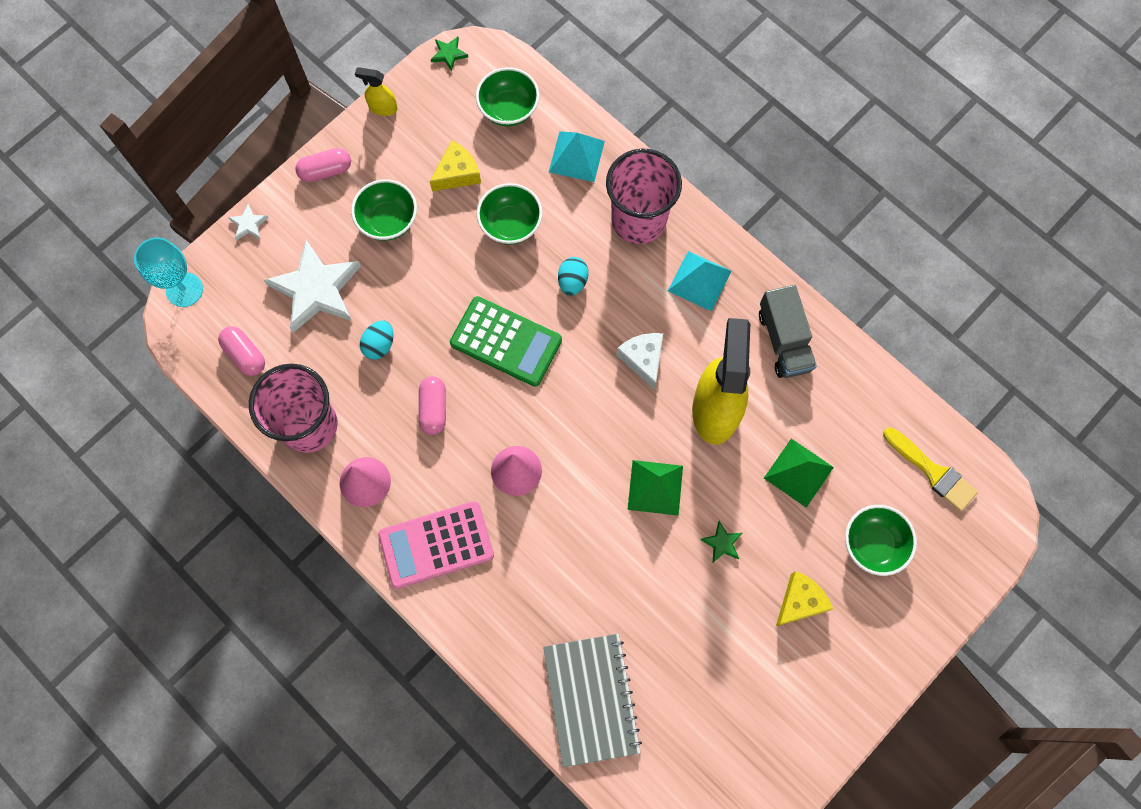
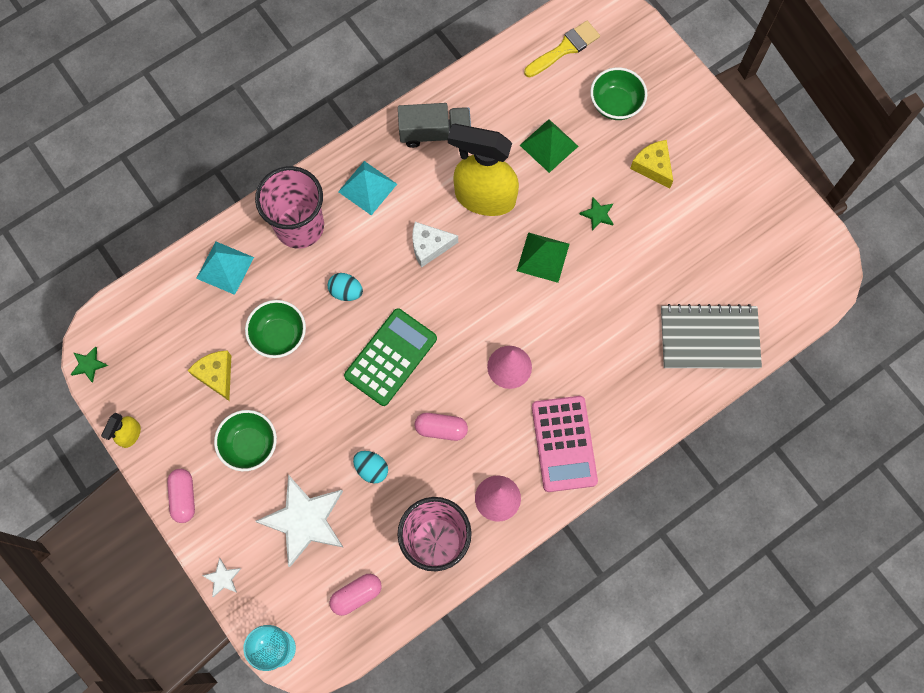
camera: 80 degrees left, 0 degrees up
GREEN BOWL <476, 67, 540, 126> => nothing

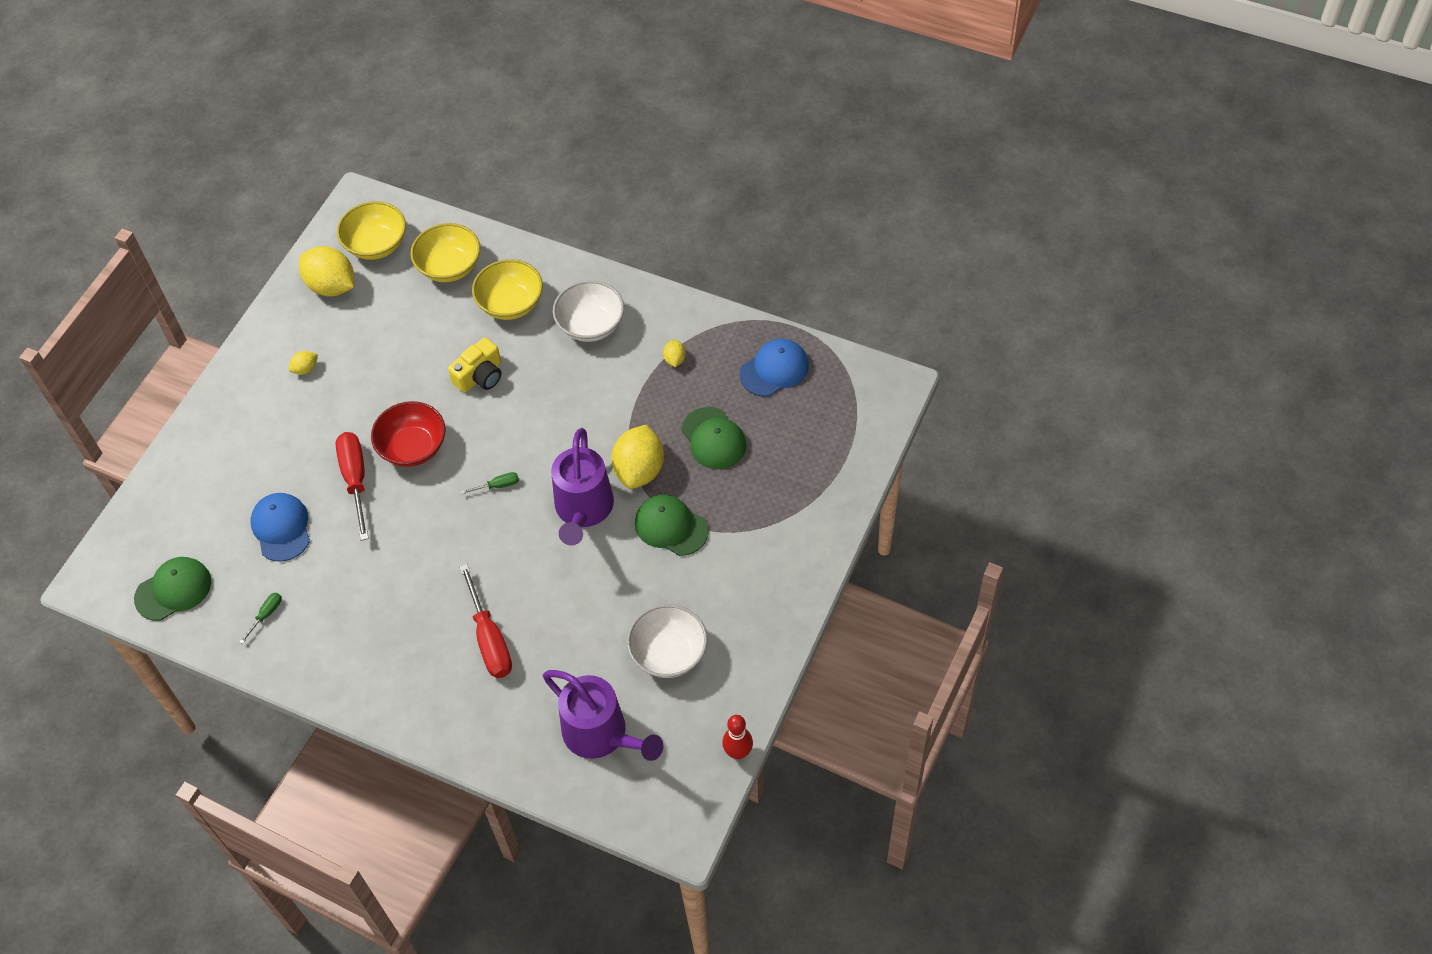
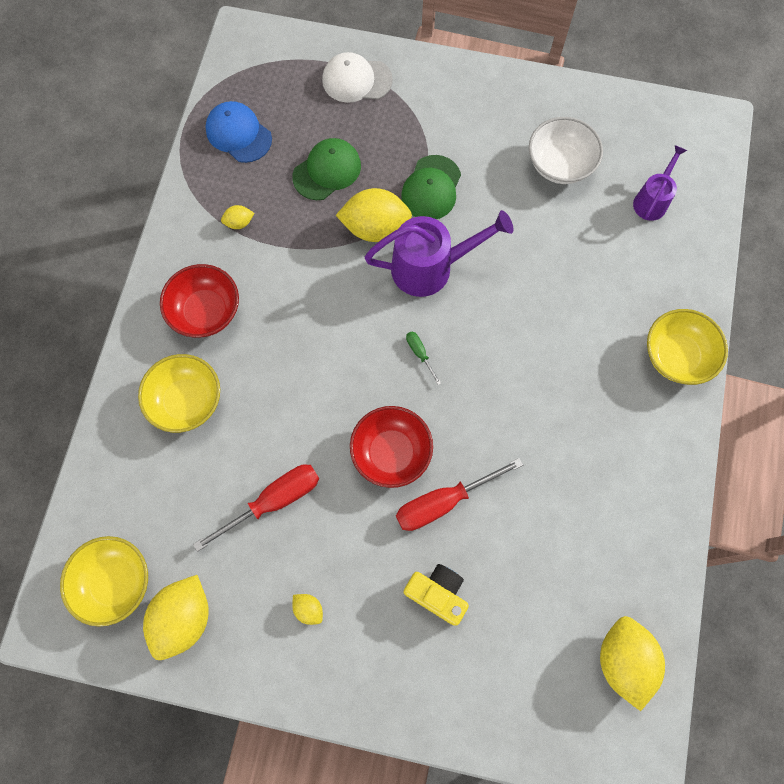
camera: 105 degrees left, 15 degrees up
GREEN CAP <134, 557, 211, 621> => YELLOW LEMON <600, 616, 665, 711>
GREEN SCREWDRIVER <240, 593, 281, 644> => nothing
BLUE CAP <250, 493, 310, 562> => nothing
YELLOW BOWL <410, 223, 480, 282> => YELLOW BOWL <647, 309, 728, 385>, moved
YELLOW CAMERA <448, 337, 502, 393> => YELLOW CAMERA <403, 564, 469, 626>, moved
RED SCREWDRIVER <459, 564, 512, 678> => RED SCREWDRIVER <193, 464, 319, 552>, moved
PURPLE WATERING CAN <543, 670, 663, 761> => PURPLE WATERING CAN <633, 145, 687, 221>, x0.58
WHITE BOWL <553, 280, 624, 342> => RED BOWL <160, 264, 239, 338>
RED BOWLING PIN <722, 715, 753, 759> => nothing
nothing => WHITE CAP <322, 52, 393, 103>

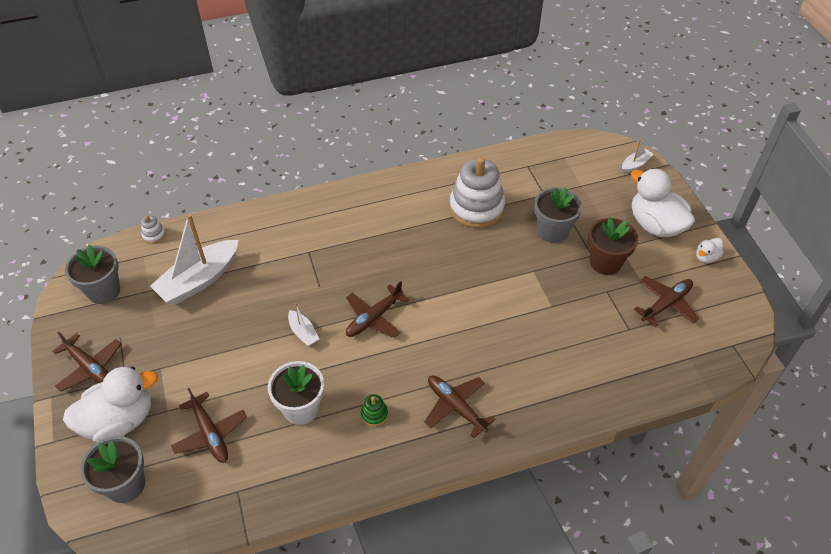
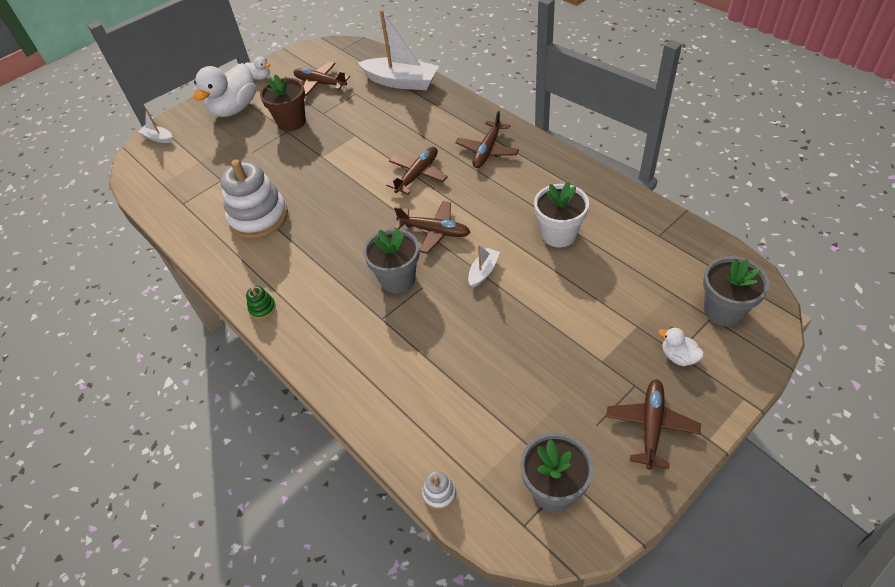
camera: 110 degrees left, 0 degrees up
WHITE DUCK <63, 367, 158, 442> => WHITE DUCK <659, 327, 704, 366>, x0.45
WHITE BOAT <150, 214, 239, 305> => WHITE BOAT <358, 10, 439, 90>, moved
BROWN PLANE <171, 388, 247, 463> => BROWN PLANE <386, 147, 448, 194>, moved
GREEN STACKING TOY <361, 394, 388, 426> => GREEN STACKING TOY <246, 286, 276, 319>, moved
GREY FLOWER POT <534, 187, 582, 243> => GREY FLOWER POT <363, 228, 419, 294>, moved

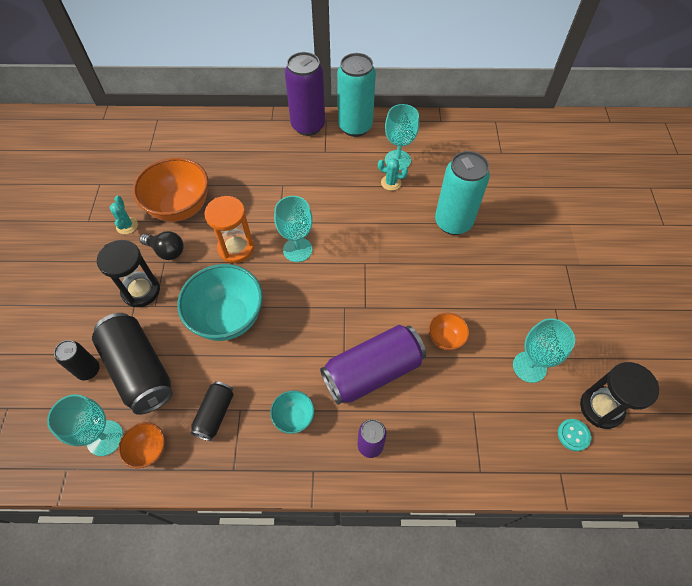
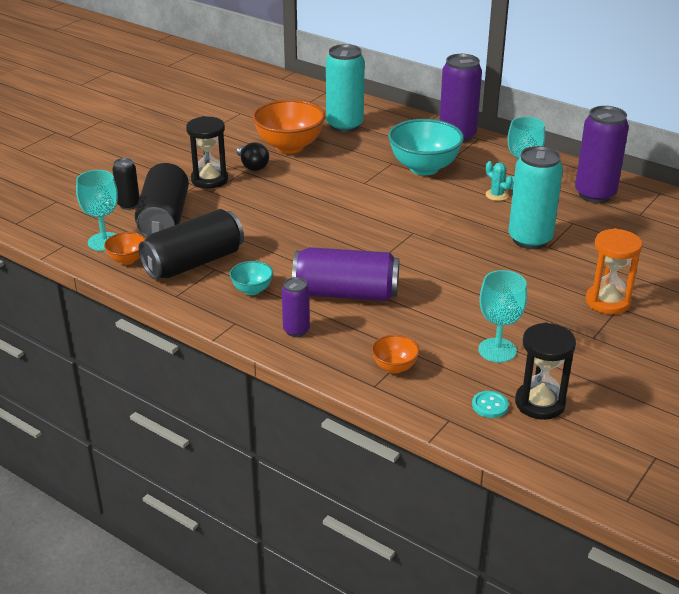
camera: 35 degrees right, 25 degrees down
TURQUOISE CACTUS <110, 196, 138, 234> => nothing
TURQUOISE BOWL <177, 264, 263, 341> => TURQUOISE BOWL <388, 119, 464, 175>, moved
BLACK CAN <190, 381, 234, 441> => BLACK CAN <139, 209, 244, 279>, x1.88
ORANGE HOURGLASS <204, 196, 254, 263> => ORANGE HOURGLASS <586, 228, 642, 314>, moved
TURQUOISE GOBLET <274, 196, 313, 262> => nothing
TURQUOISE CAN <337, 53, 376, 137> => TURQUOISE CAN <326, 44, 365, 132>, moved
ORANGE BOWL <429, 313, 469, 350> => ORANGE BOWL <371, 335, 420, 374>, moved
nothing => PURPLE CAN <575, 106, 629, 203>

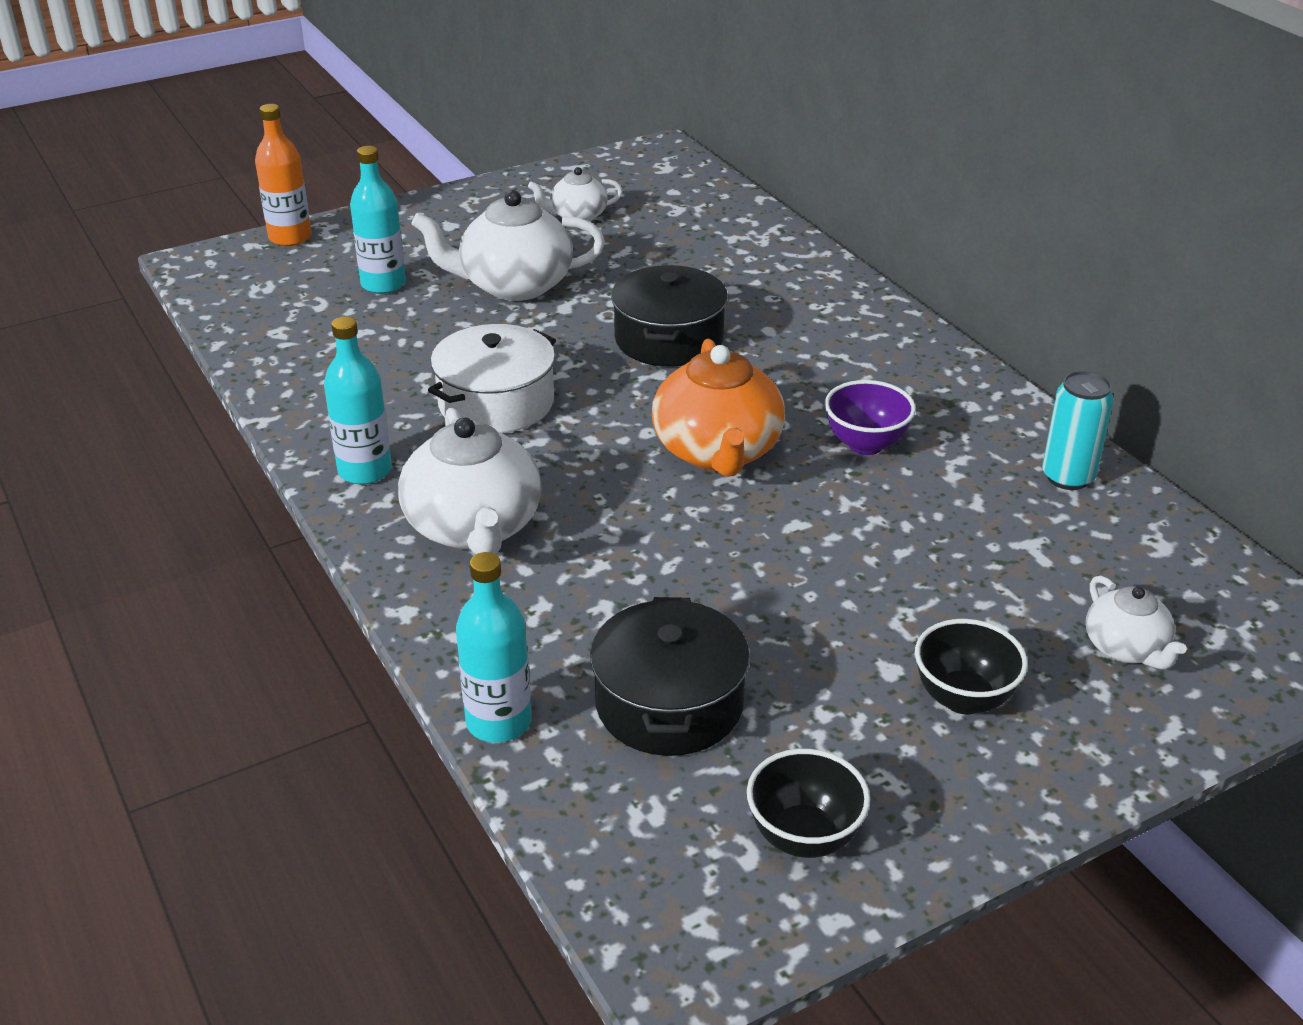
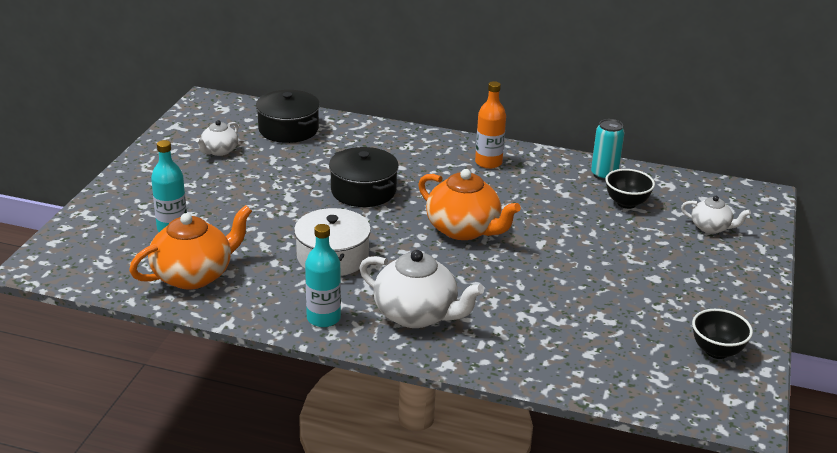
camera: 45 degrees left, 5 degrees down
ORANGE BOTTLE <255, 104, 312, 246> => ORANGE BOTTLE <475, 81, 506, 169>, moved
WHITE TEAPOT <412, 190, 605, 301> => nothing
TURQUOISE BOTTLE <456, 552, 531, 743> => nothing
BLACK POT <590, 597, 750, 756> => BLACK POT <256, 90, 320, 143>, moved
PURPLE BOWL <825, 380, 916, 455> => nothing
BLACK BOWL <915, 619, 1028, 714> => BLACK BOWL <605, 169, 655, 209>, moved
nothing => ORANGE TEAPOT <129, 205, 252, 289>

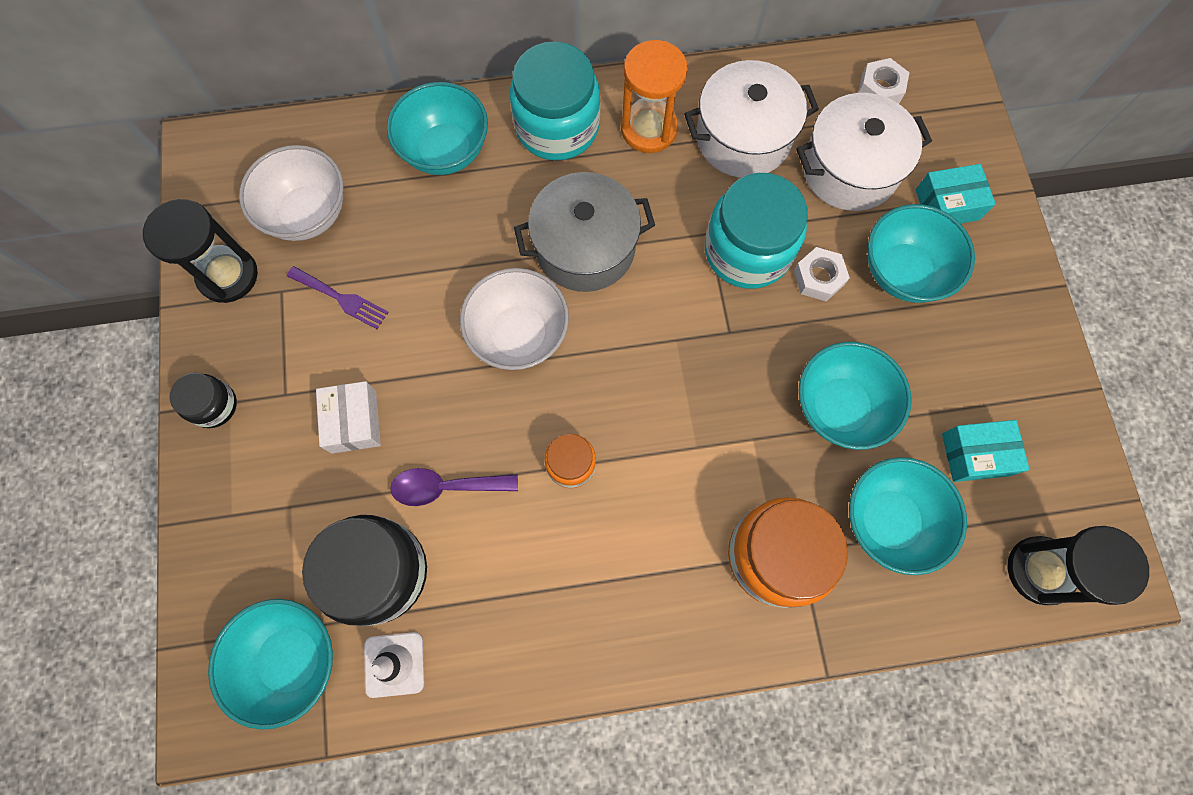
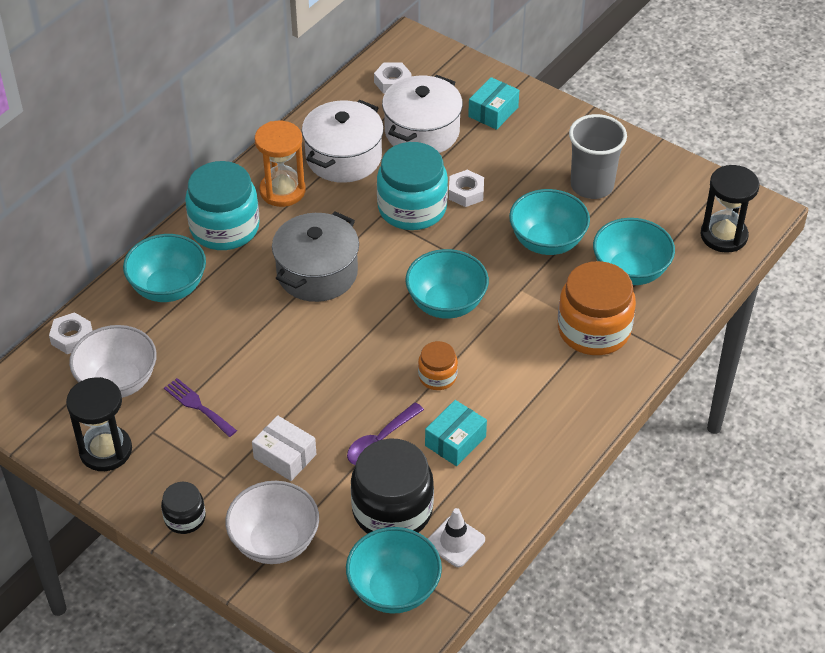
camera: 45 degrees left, 25 degrees down
PURPLE FORK <287, 266, 389, 329> => PURPLE FORK <164, 378, 237, 437>, 120 degrees counterclockwise
WHITE BOWL <460, 268, 569, 370> => WHITE BOWL <226, 481, 319, 564>, moved
TURQUOISE BOWL <868, 204, 975, 303> => TURQUOISE BOWL <405, 249, 489, 319>, moved
TURQUOISE BOX <942, 420, 1030, 482> => TURQUOISE BOX <425, 400, 487, 466>, moved
nothing => WHITE NUT <49, 312, 93, 354>
nothing => GREY CUP <569, 114, 627, 199>

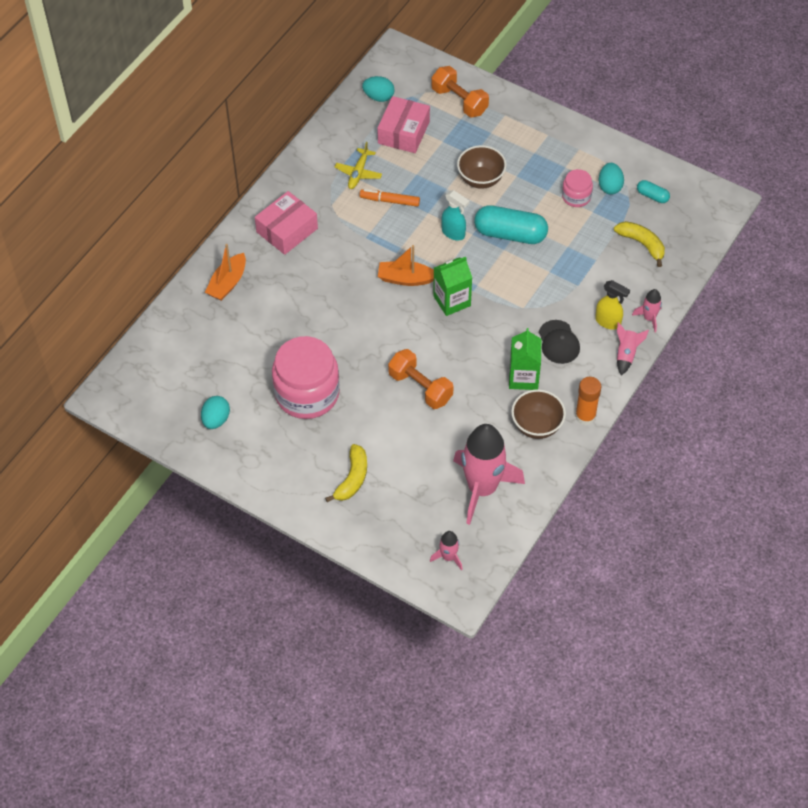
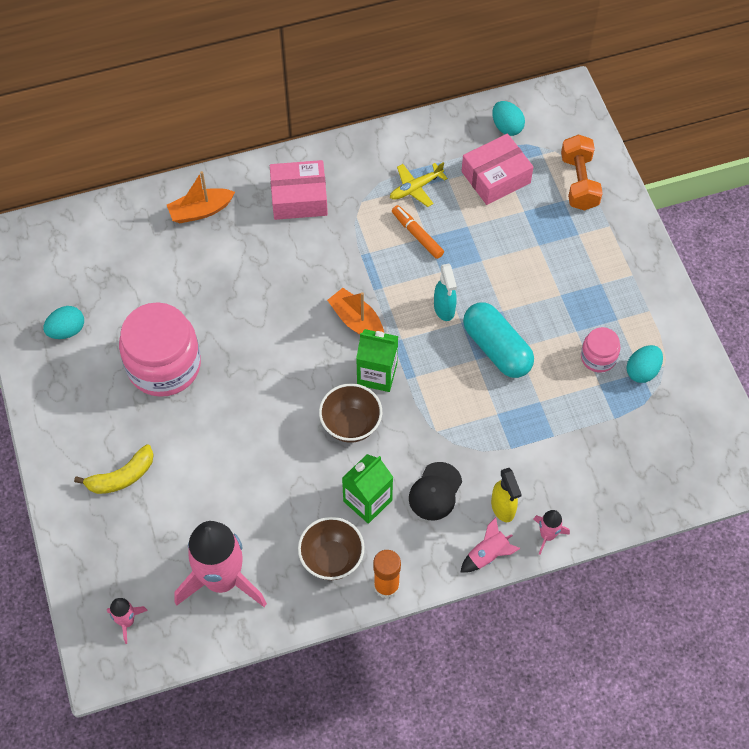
camera: 40 degrees right, 5 degrees up
ORANGE DUMBBELL <388, 349, 454, 409> => nothing
BROWN BOWL <457, 145, 506, 189> => BROWN BOWL <319, 383, 382, 443>, moved
YELLOW BANANA <614, 221, 665, 267> => nothing
TURQUOISE CAPSULE <637, 180, 670, 203> => nothing

